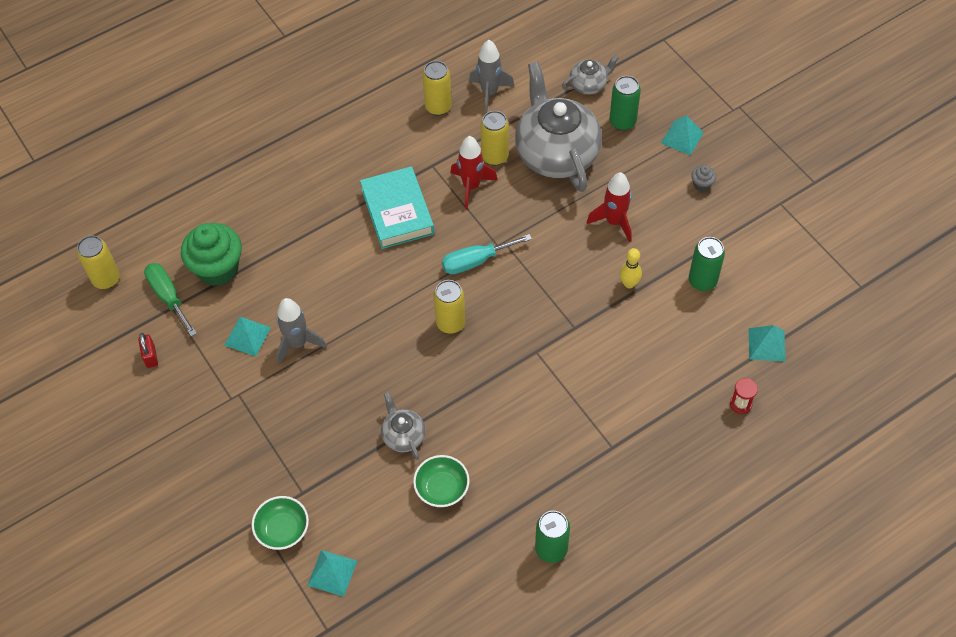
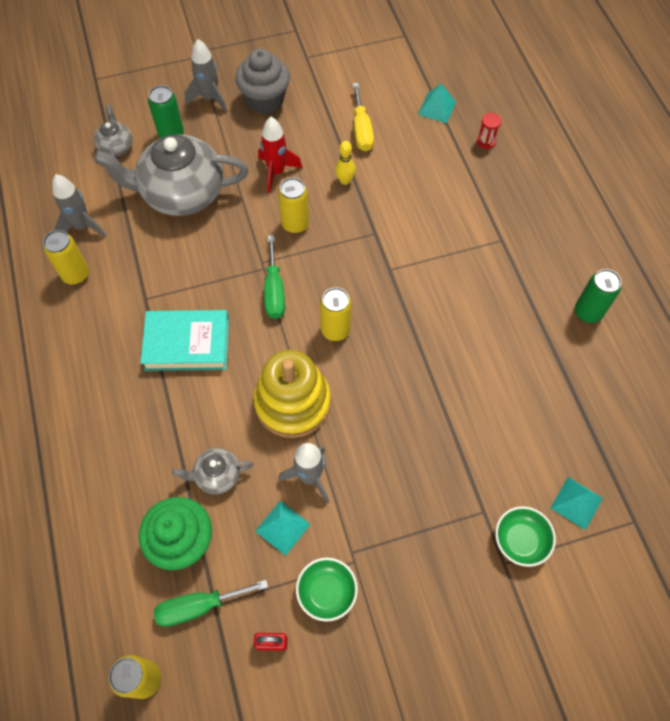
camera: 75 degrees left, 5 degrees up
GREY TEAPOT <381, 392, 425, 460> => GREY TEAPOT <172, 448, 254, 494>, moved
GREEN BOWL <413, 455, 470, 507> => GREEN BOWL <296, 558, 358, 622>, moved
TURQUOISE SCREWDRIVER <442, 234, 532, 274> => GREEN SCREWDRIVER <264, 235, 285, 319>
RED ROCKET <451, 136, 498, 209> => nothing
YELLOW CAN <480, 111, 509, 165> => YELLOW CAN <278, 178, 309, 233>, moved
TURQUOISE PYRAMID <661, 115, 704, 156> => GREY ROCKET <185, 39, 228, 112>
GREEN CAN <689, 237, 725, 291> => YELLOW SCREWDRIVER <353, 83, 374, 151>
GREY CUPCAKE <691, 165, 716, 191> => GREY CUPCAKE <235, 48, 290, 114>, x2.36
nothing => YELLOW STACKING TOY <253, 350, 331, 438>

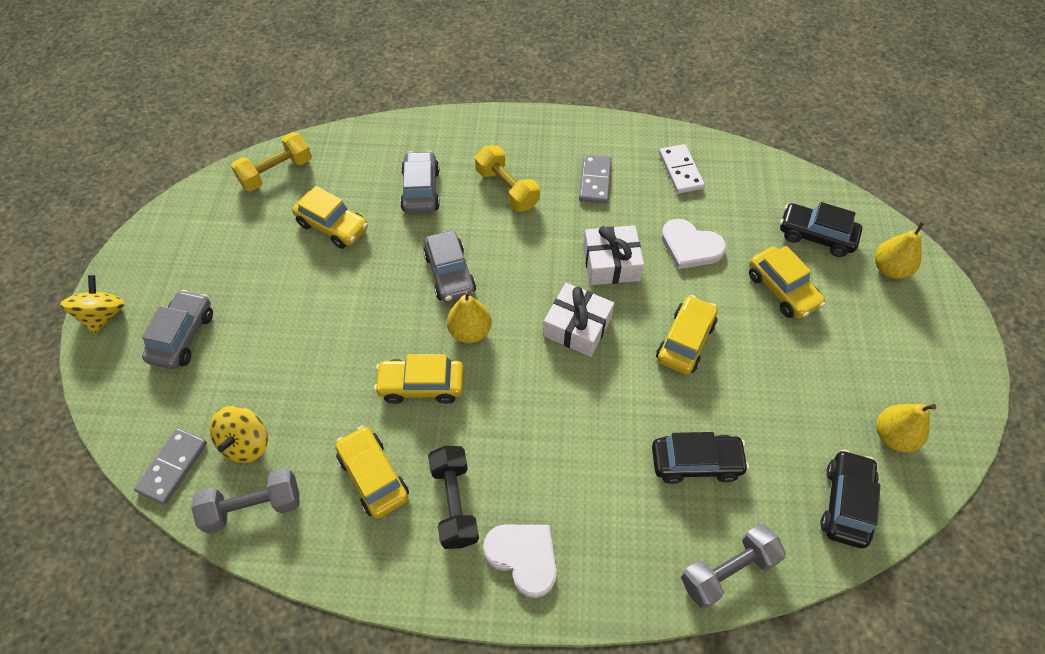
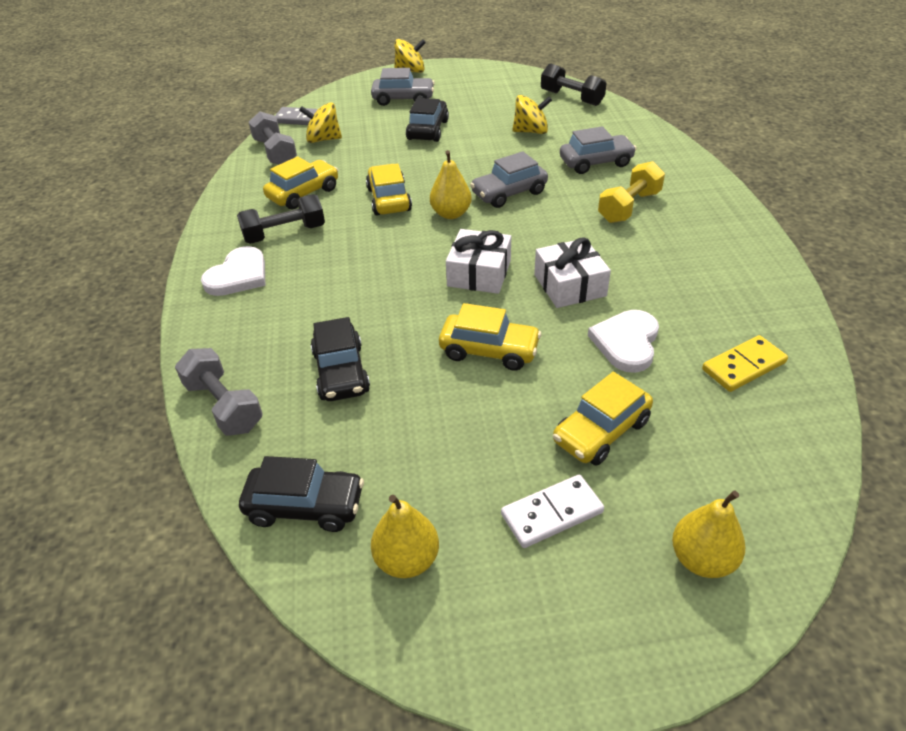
camera: 80 degrees right, 15 degrees down
YELLOW DUMBBELL <231, 132, 312, 191> => BLACK DUMBBELL <541, 63, 607, 106>
YELLOW CAR <292, 186, 368, 249> => YELLOW SPINNING TOP <512, 95, 552, 134>
GREY DOMINO <579, 155, 612, 204> => nothing
WHITE DOMINO <659, 144, 705, 194> => WHITE DOMINO <501, 475, 604, 548>, moved
BLACK CAR <780, 202, 862, 257> => BLACK CAR <406, 98, 449, 142>, moved
nothing => YELLOW DOMINO <702, 335, 788, 392>

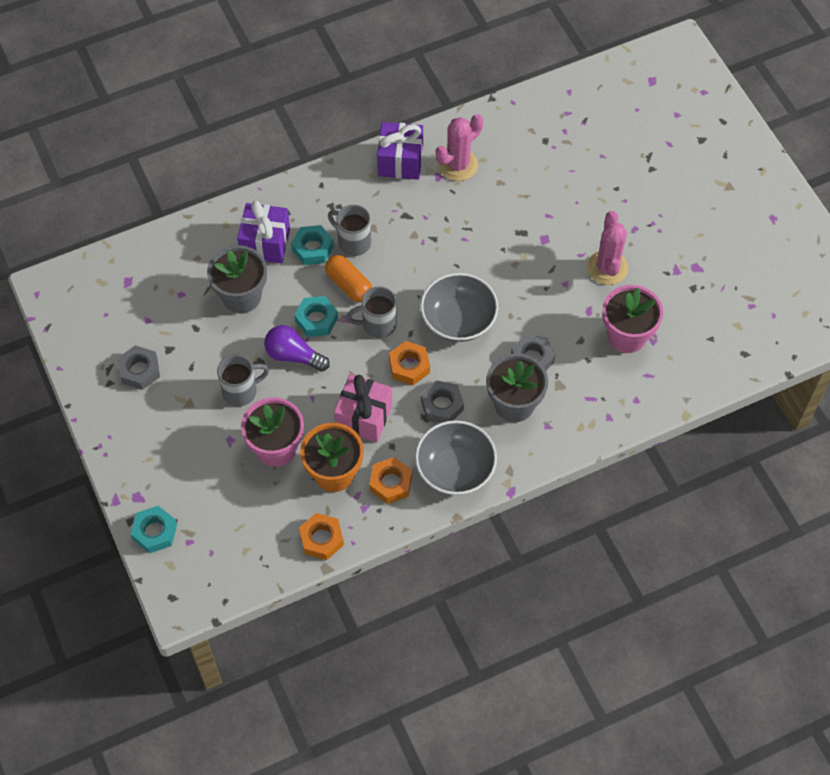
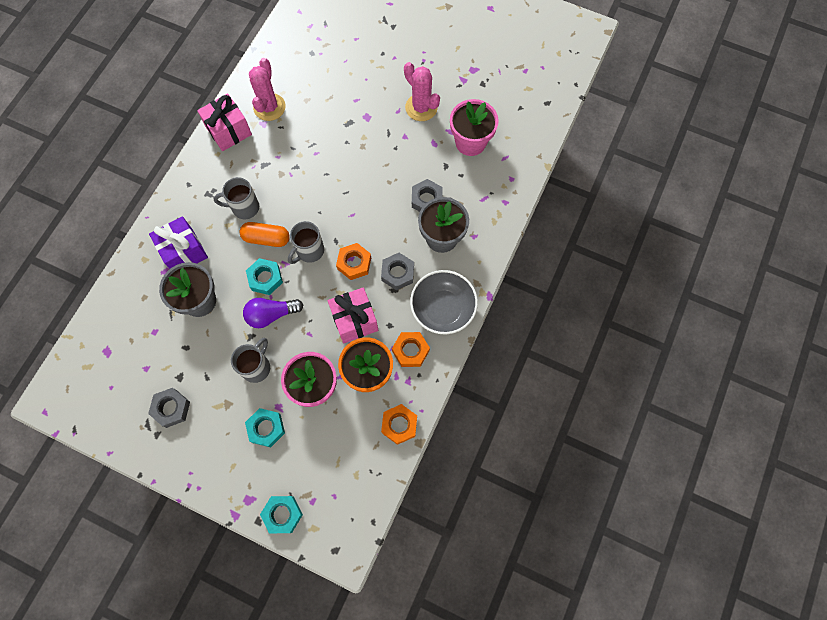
camera: 40 degrees left, 10 degrees up
TURQUOISE NUT <291, 225, 334, 265> => TURQUOISE NUT <245, 408, 285, 447>, moved
PURPLE GIFT <377, 122, 423, 180> => PINK GIFT <197, 94, 252, 151>
GREY BOWL <420, 273, 498, 342> => nothing

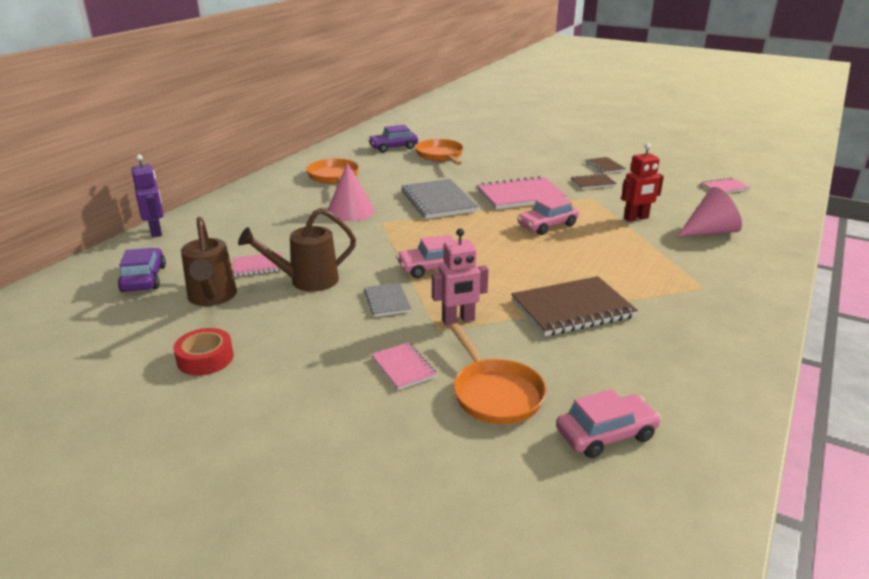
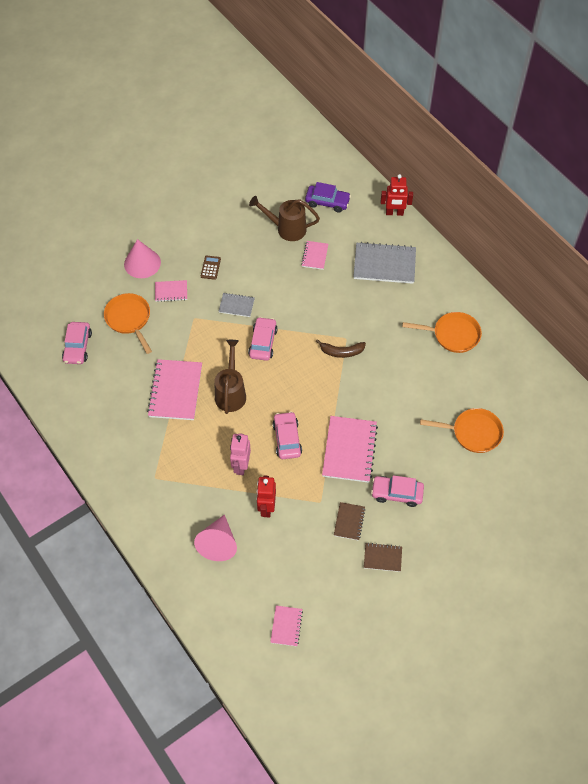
camera: 115 degrees right, 30 degrees up
PURPLE ROBOT <132, 155, 163, 238> => RED ROBOT <381, 174, 413, 216>
RED TAPE <173, 328, 234, 376> => nothing
BROWN WATERING CAN <238, 208, 356, 292> => BROWN WATERING CAN <214, 340, 246, 414>, moved
PINK CONE <327, 163, 375, 221> => PINK CONE <124, 239, 161, 278>, moved
PURPLE CAR <368, 125, 418, 153> => nothing
GREY NOTEBOOK <401, 179, 478, 219> => GREY NOTEBOOK <353, 242, 416, 284>, moved
PINK ROBOT <432, 228, 489, 326> => PINK ROBOT <230, 433, 251, 475>, moved
ORANGE PAN <450, 323, 547, 424> => ORANGE PAN <104, 293, 152, 354>, 60 degrees clockwise
BROWN NOTEBOOK <511, 276, 638, 336> => PINK NOTEBOOK <147, 359, 202, 420>
nothing => BROWN CALCULATOR <201, 256, 221, 280>
nothing => BROWN BANANA <316, 339, 366, 358>
nothing => PINK CAR <371, 475, 424, 507>

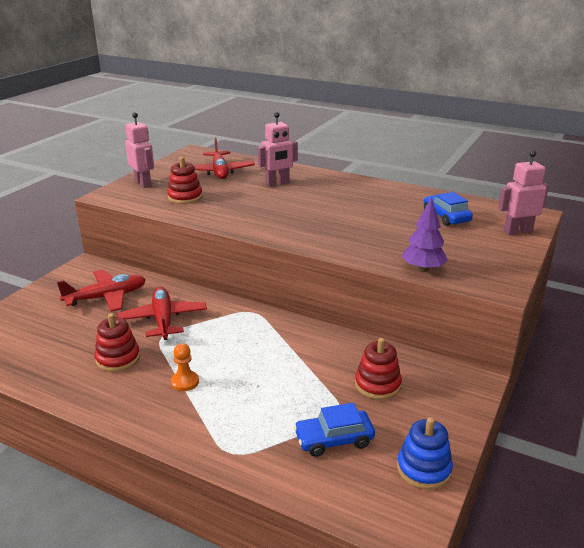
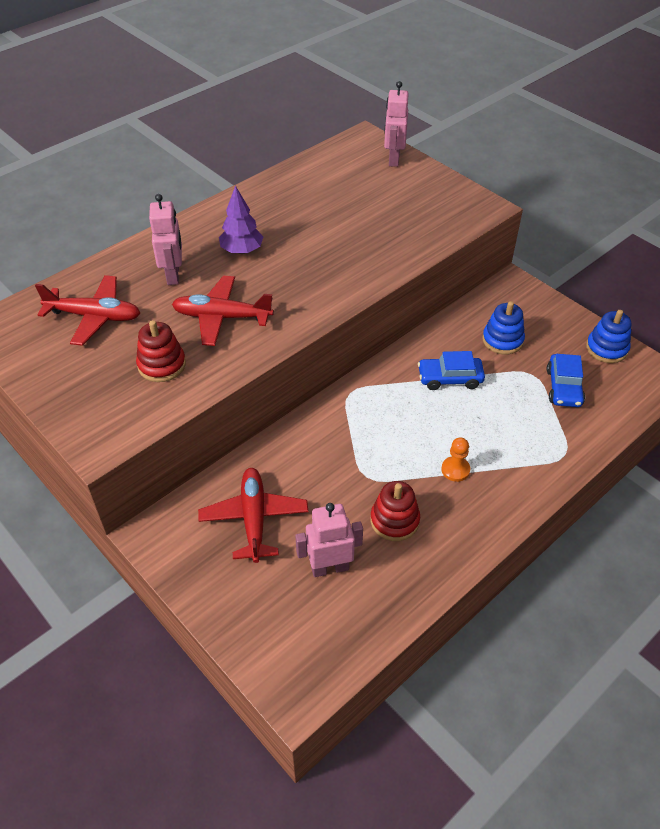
camera: 70 degrees left, 20 degrees up
RED PLANE <117, 287, 207, 340> => RED PLANE <172, 276, 274, 346>, moved
PINK ROBOT <125, 112, 154, 188> => PINK ROBOT <295, 503, 363, 577>, moved
RED STACKING TOY <355, 338, 402, 400> => BLUE STACKING TOY <482, 301, 525, 355>
PURPLE TREE <402, 197, 448, 272> => PURPLE TREE <219, 185, 263, 254>, moved
BLUE CAR <424, 192, 473, 226> => BLUE CAR <418, 351, 485, 390>, moved

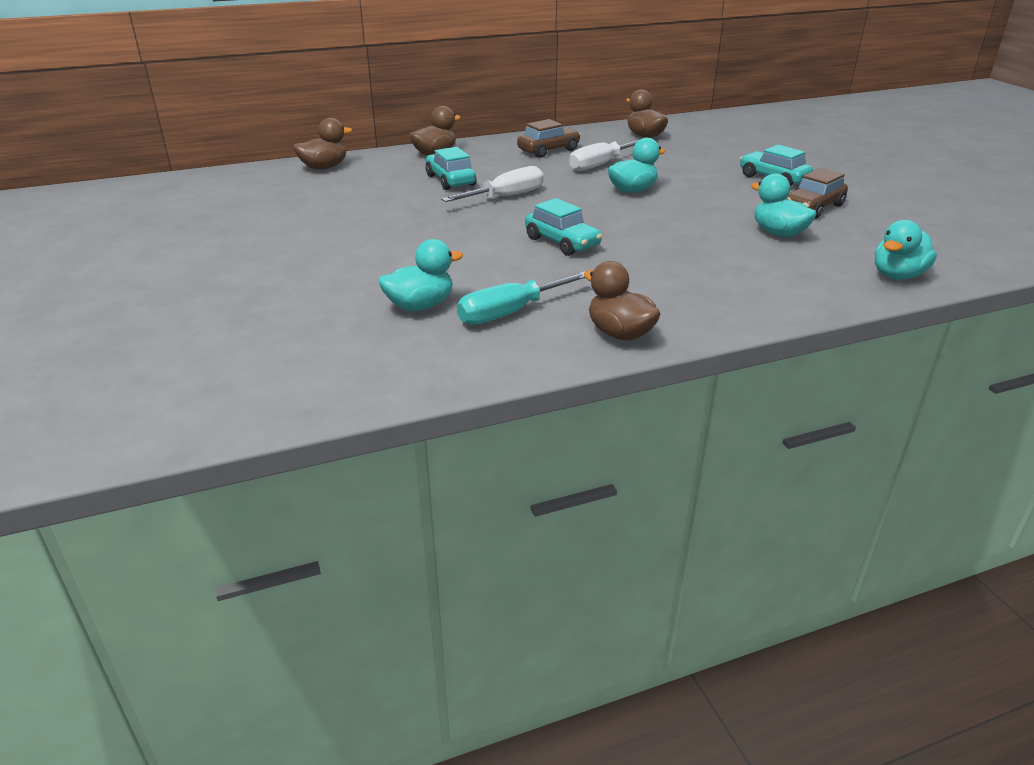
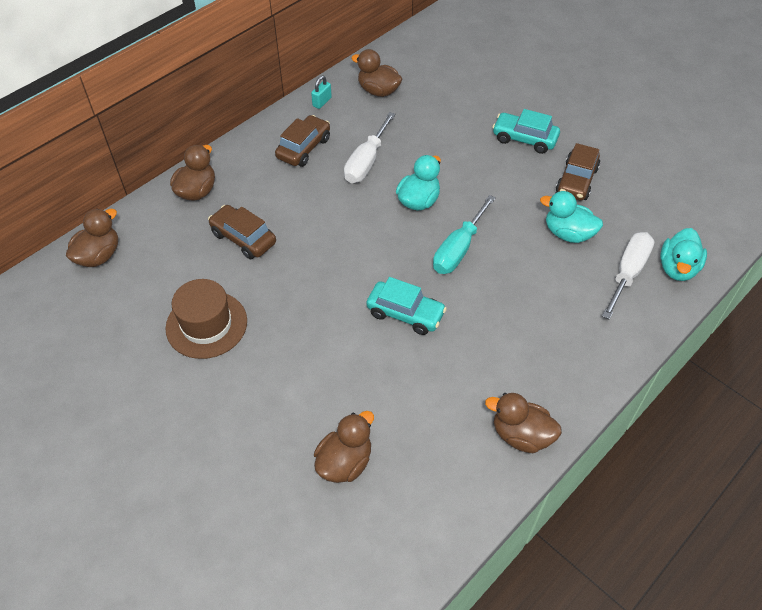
camera: 25 degrees left, 20 degrees up
TURQUOISE DUCK <378, 239, 463, 311> => BROWN DUCK <314, 411, 374, 483>
TURQUOISE CAR <426, 147, 477, 190> => BROWN CAR <208, 205, 276, 259>
WHITE SCREWDRIVER <441, 166, 544, 202> => WHITE SCREWDRIVER <602, 232, 654, 320>, moved
TURQUOISE SCREWDRIVER <457, 271, 585, 325> => TURQUOISE SCREWDRIVER <433, 195, 496, 274>, moved
nothing => BROWN HAT <165, 279, 247, 359>
nothing => TURQUOISE PADLOCK <311, 76, 332, 109>

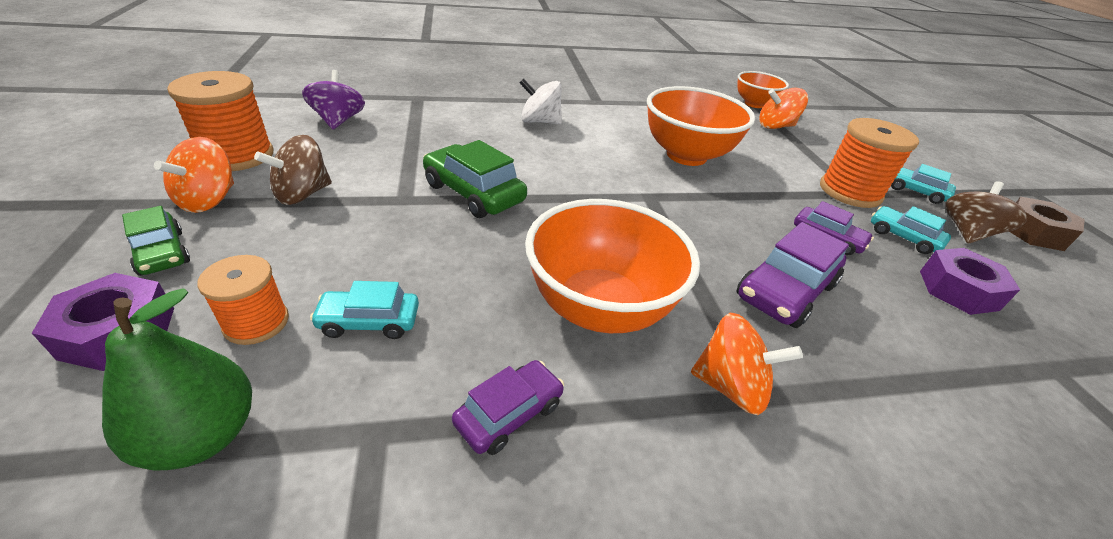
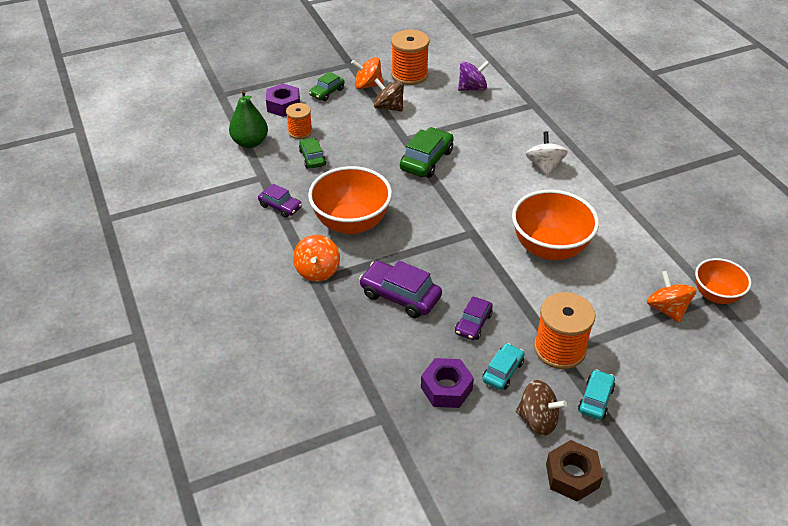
camera: 80 degrees right, 5 degrees up
TURQUOISE CAR <310, 281, 419, 339> => GREEN CAR <299, 138, 326, 169>

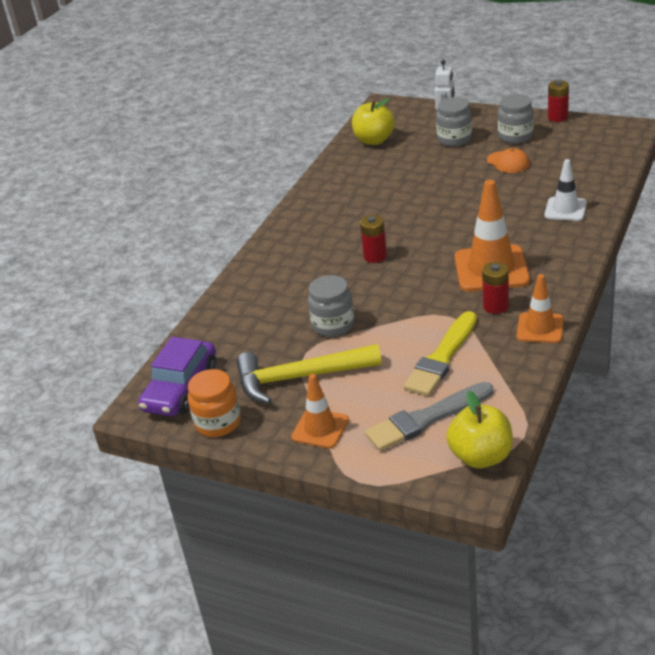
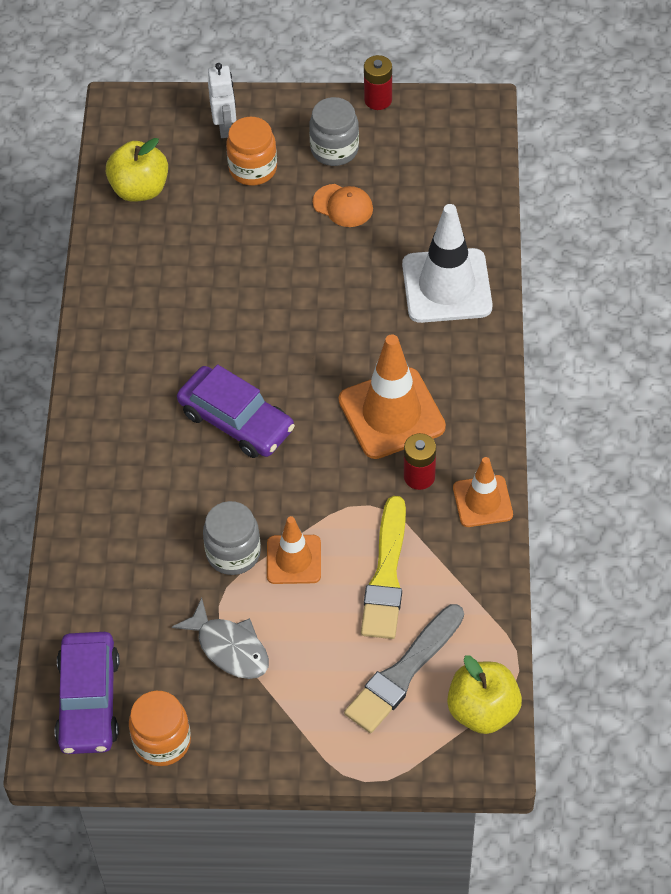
camera: 25 degrees left, 20 degrees up
YELLOW HAMMER <236, 344, 382, 404> => GREY FISH <172, 598, 269, 679>
ORANGE TRAFFIC CONE <291, 374, 349, 448> => ORANGE TRAFFIC CONE <267, 516, 321, 584>, moved
RED BATTERY <360, 215, 387, 263> => PURPLE CAR <177, 365, 295, 458>
GREY JAR <436, 97, 472, 146> => ORANGE JAR <226, 117, 277, 185>
WHITE TRAFFIC CONE <544, 159, 587, 221> => WHITE TRAFFIC CONE <402, 204, 493, 323>, x1.68

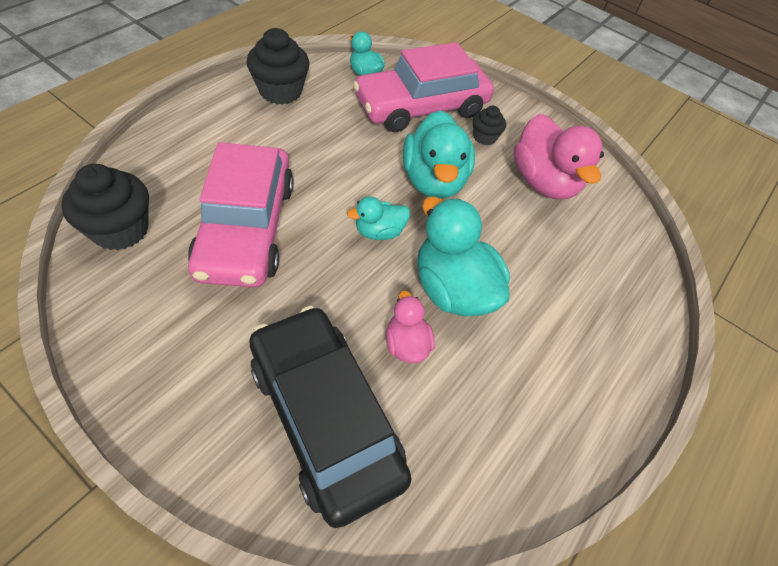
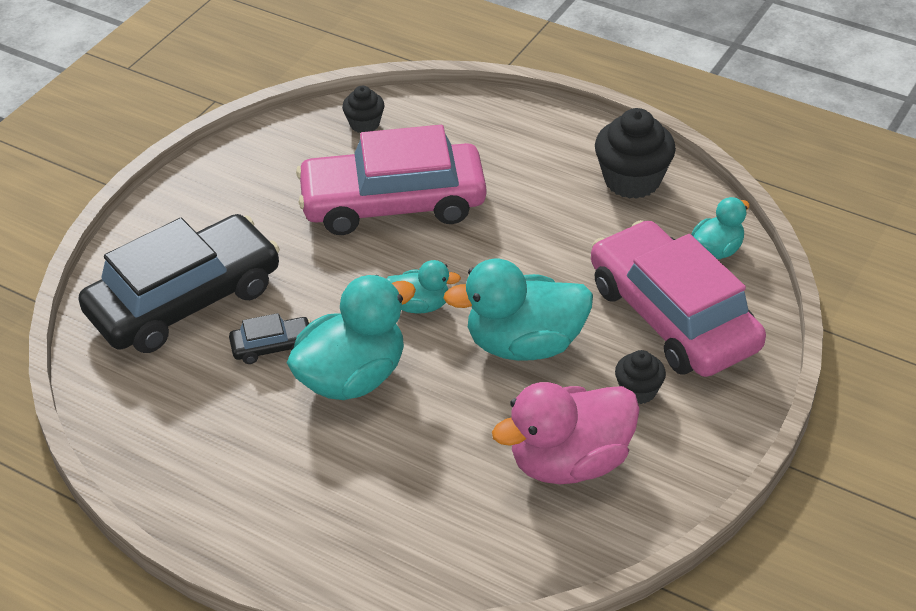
camera: 90 degrees right, 10 degrees down
BLACK CUPCAKE <61, 164, 149, 251> => BLACK CUPCAKE <342, 86, 385, 133>, x0.55
TURQUOISE DUCK <347, 196, 410, 240> => TURQUOISE DUCK <387, 260, 461, 314>, 120 degrees clockwise
PINK DUCK <386, 291, 435, 363> => BLACK CAR <229, 313, 311, 364>

